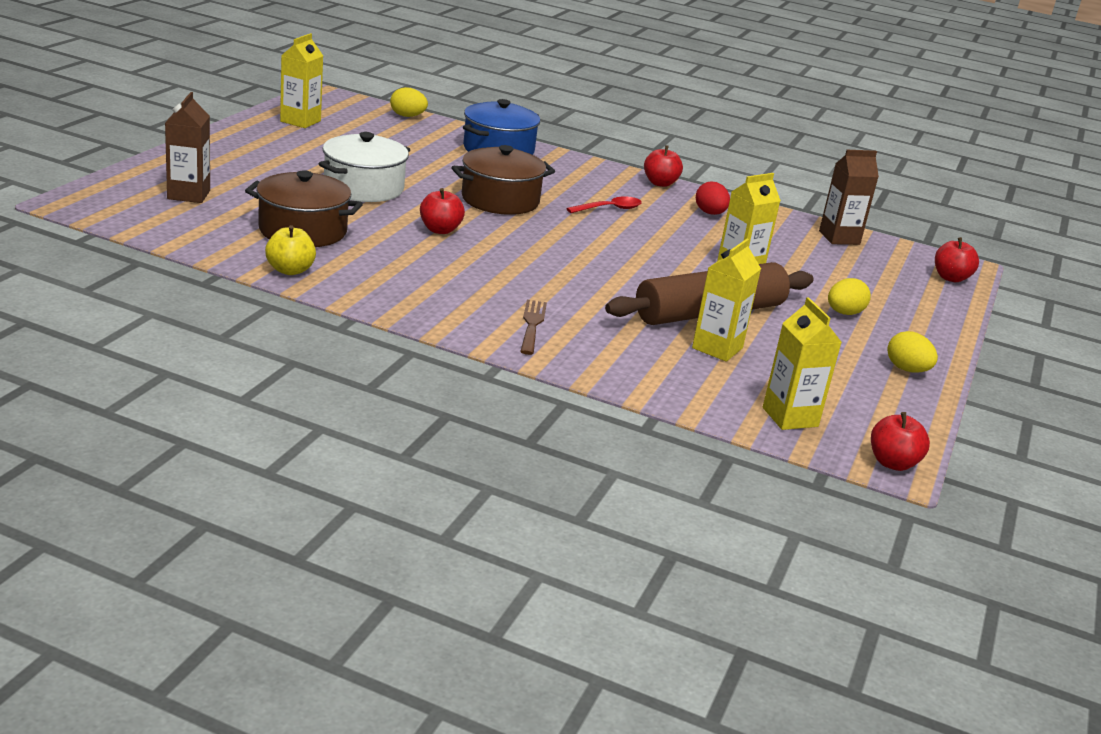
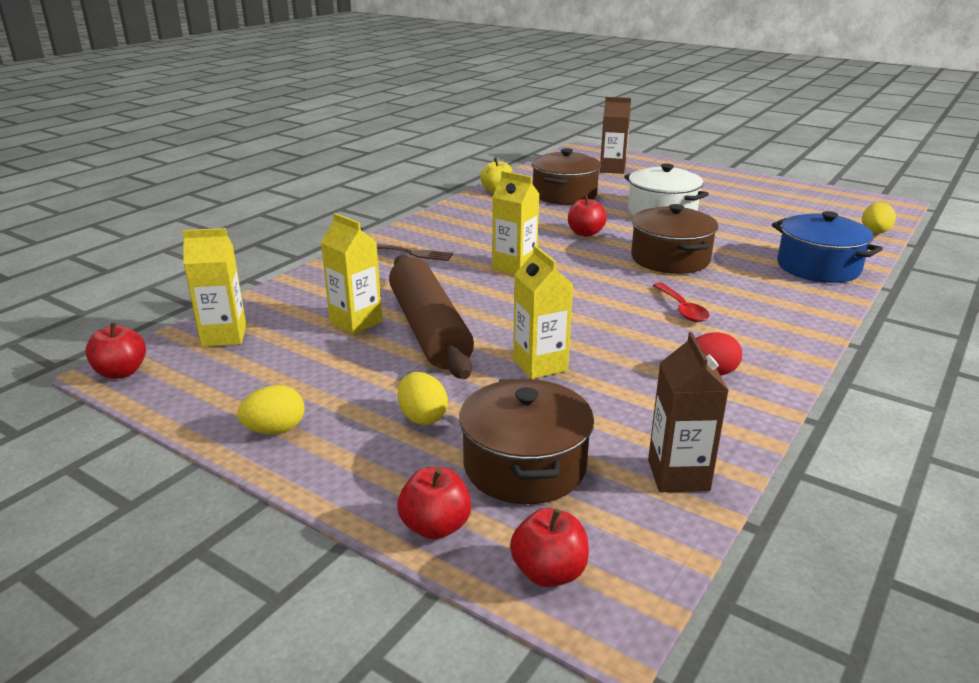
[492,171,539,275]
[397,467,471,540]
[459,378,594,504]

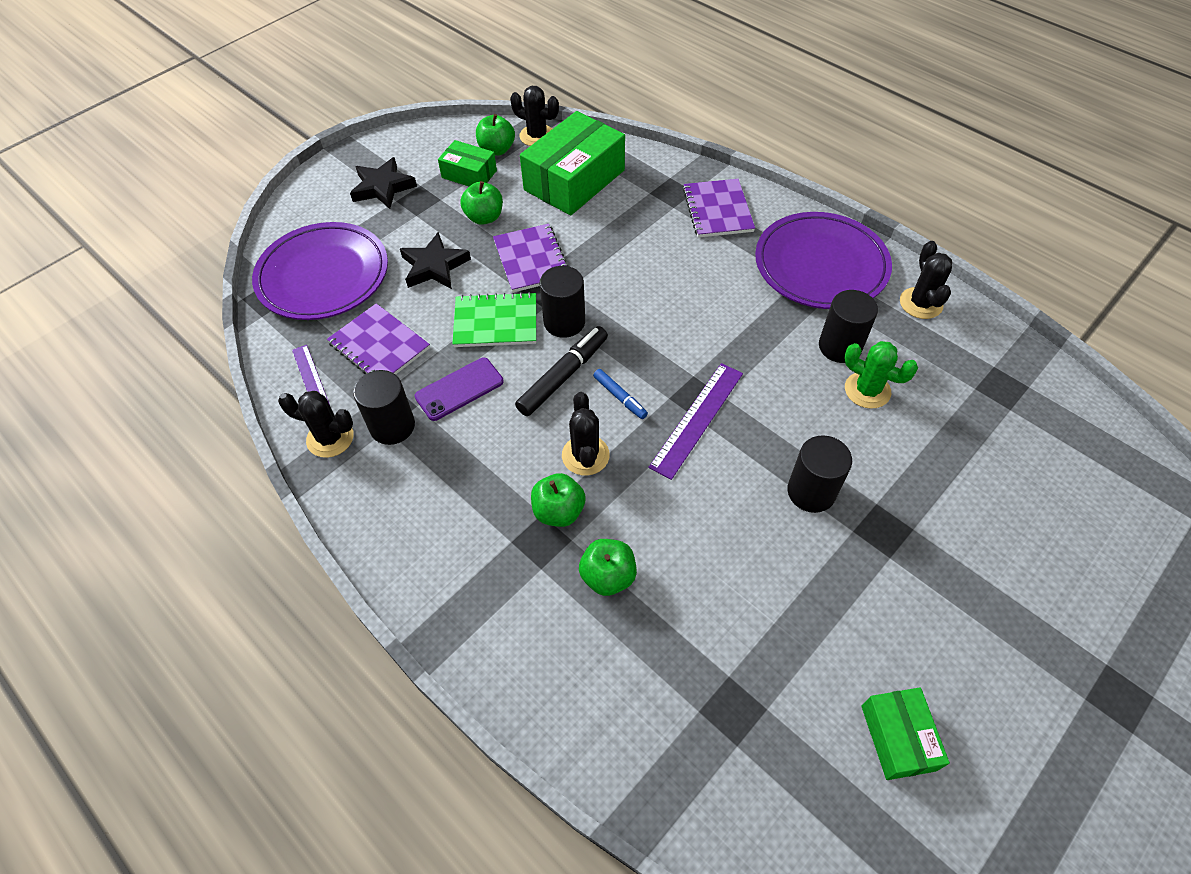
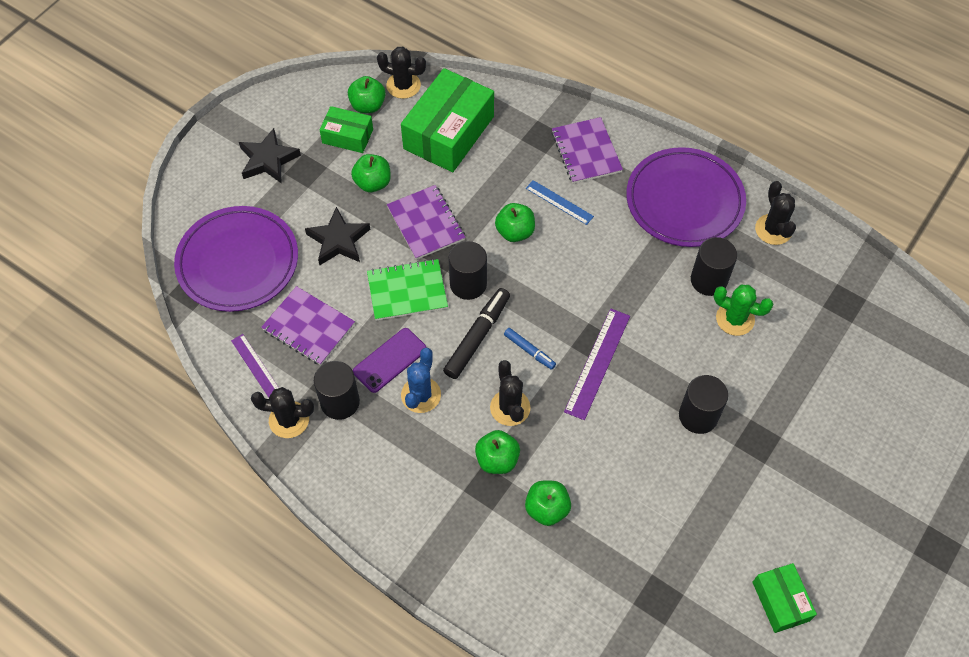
[401,348,441,413]
[495,203,535,242]
[526,180,594,225]

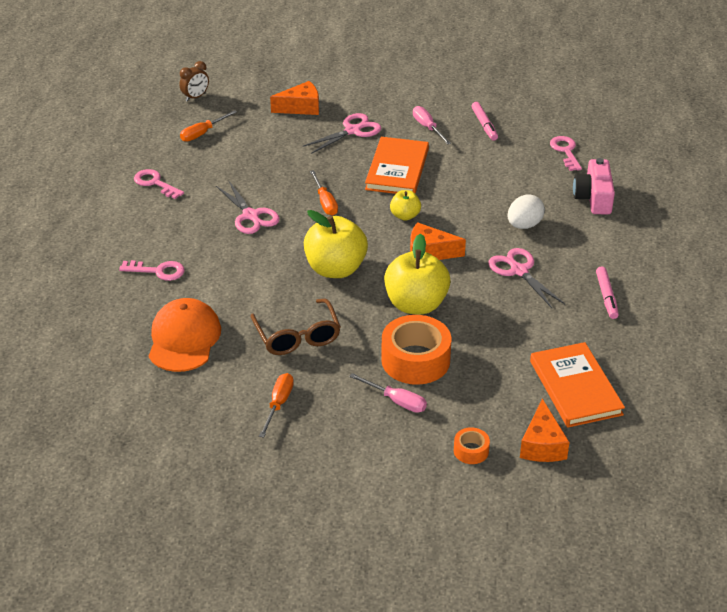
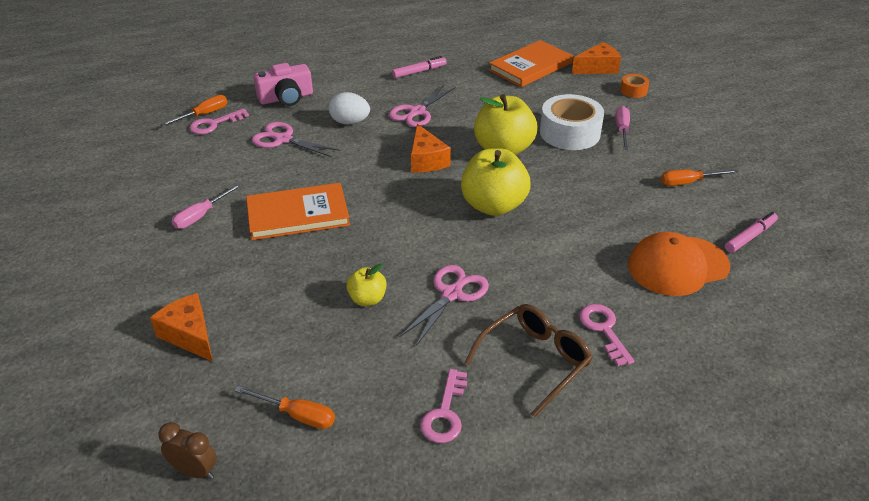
[465,304,593,418]
[252,122,340,157]
[161,95,227,126]
[540,94,604,150]
[346,264,387,306]
[725,212,778,253]

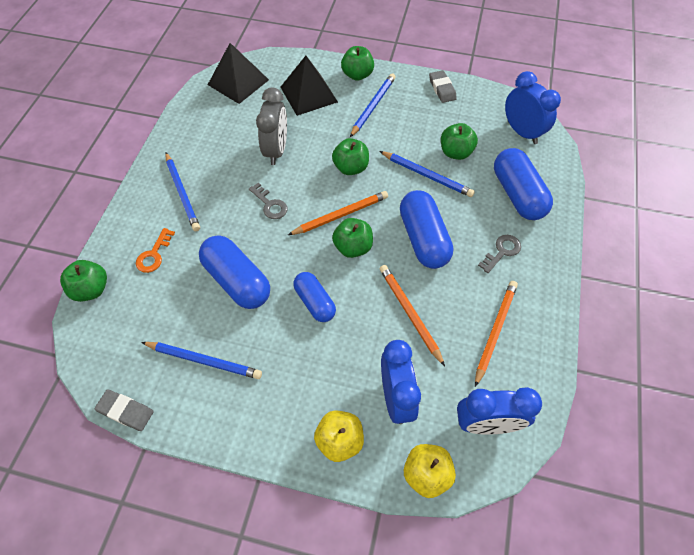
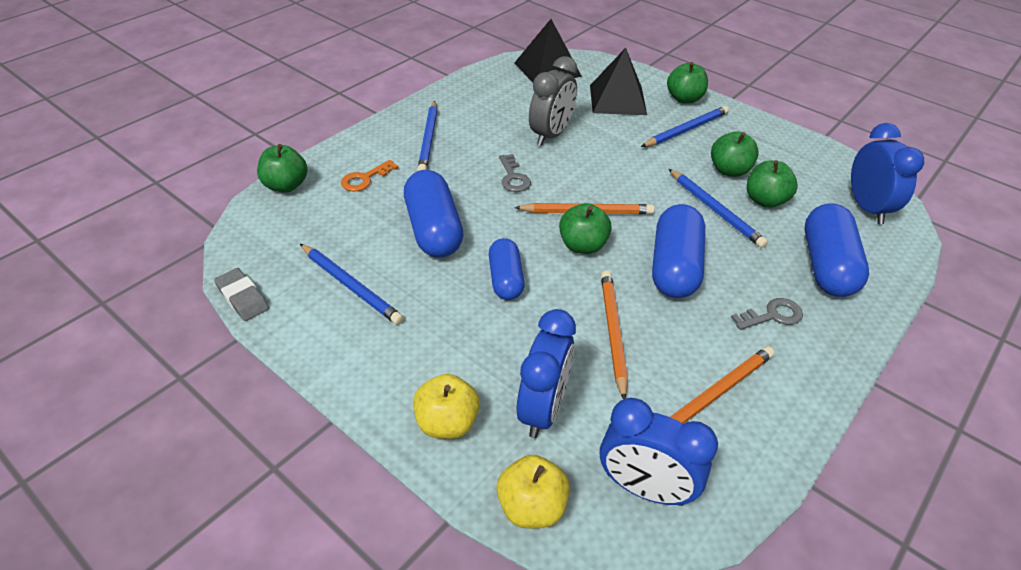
[711,131,759,177]
[429,70,457,103] (first image)

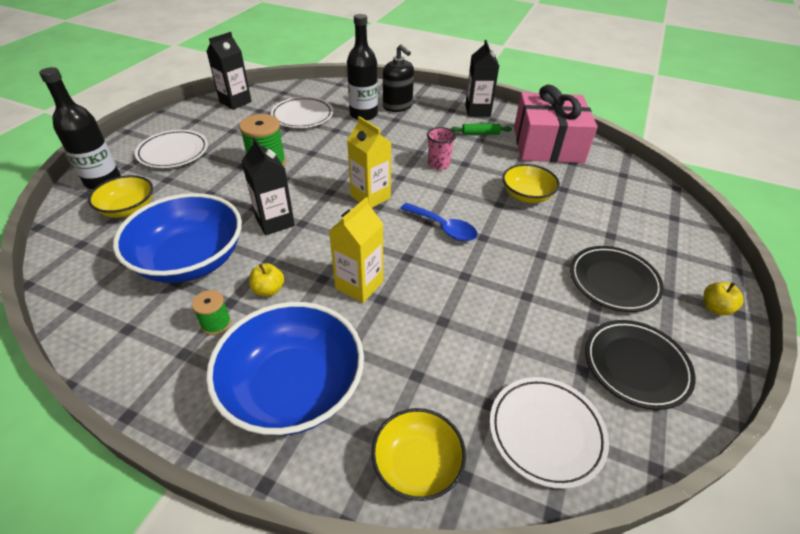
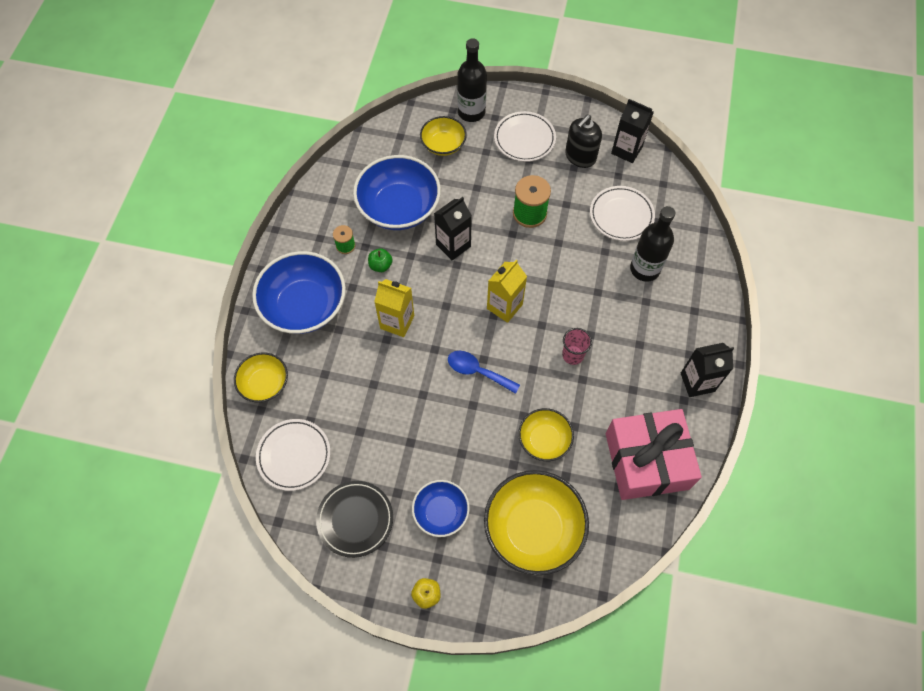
[368,248,393,272]
[565,115,602,168]
[448,351,520,394]
[451,123,512,135] (first image)
[412,480,470,537]
[484,470,589,575]

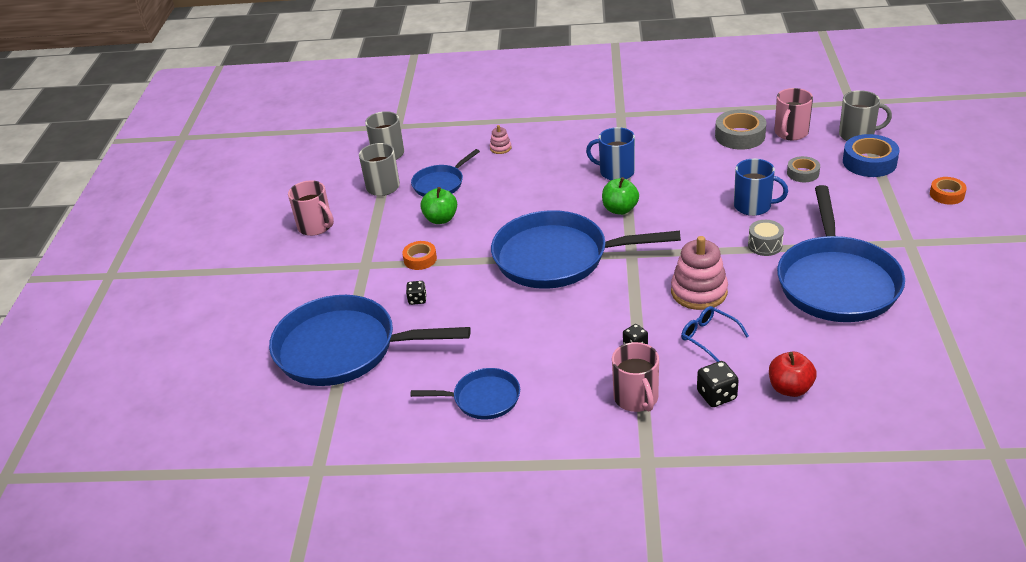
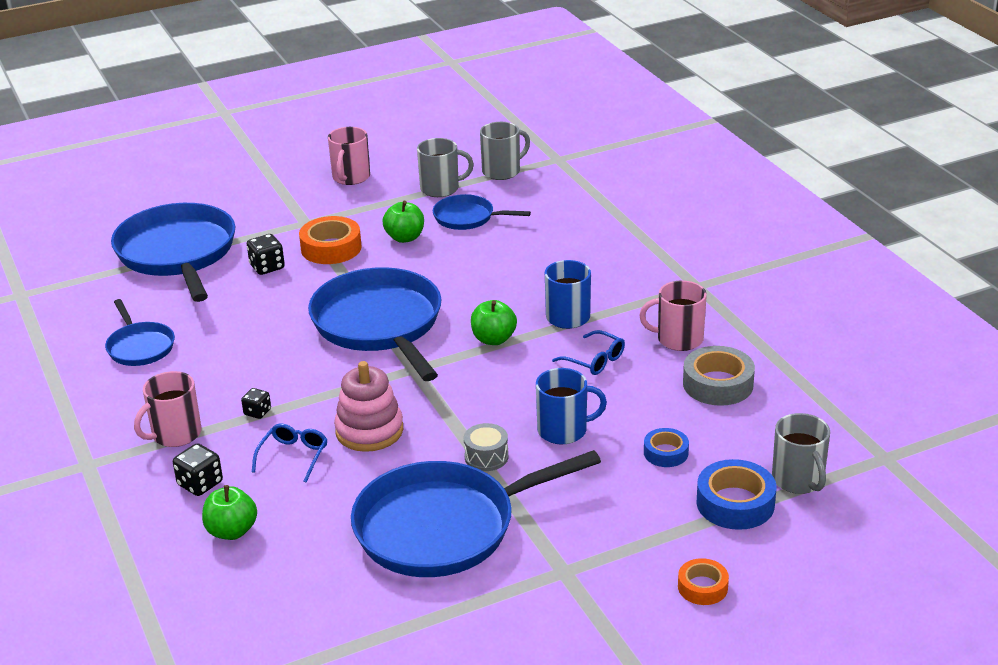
[299,216,362,264]
[247,234,285,275]
[490,125,511,154] (first image)
[536,368,607,444]
[202,485,257,540]
[639,280,707,351]
[644,428,689,467]
[552,330,625,375]

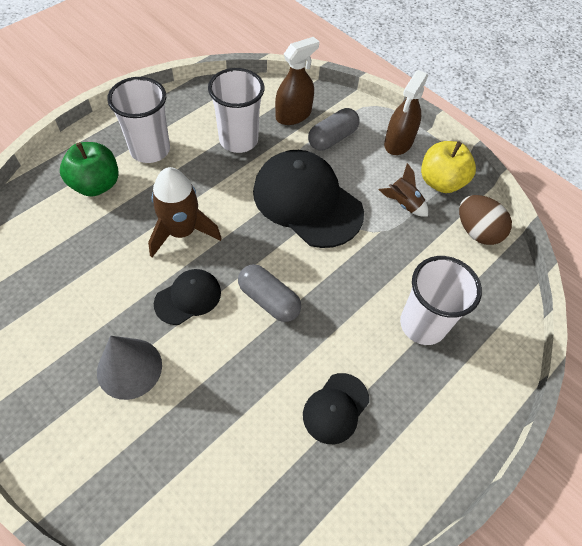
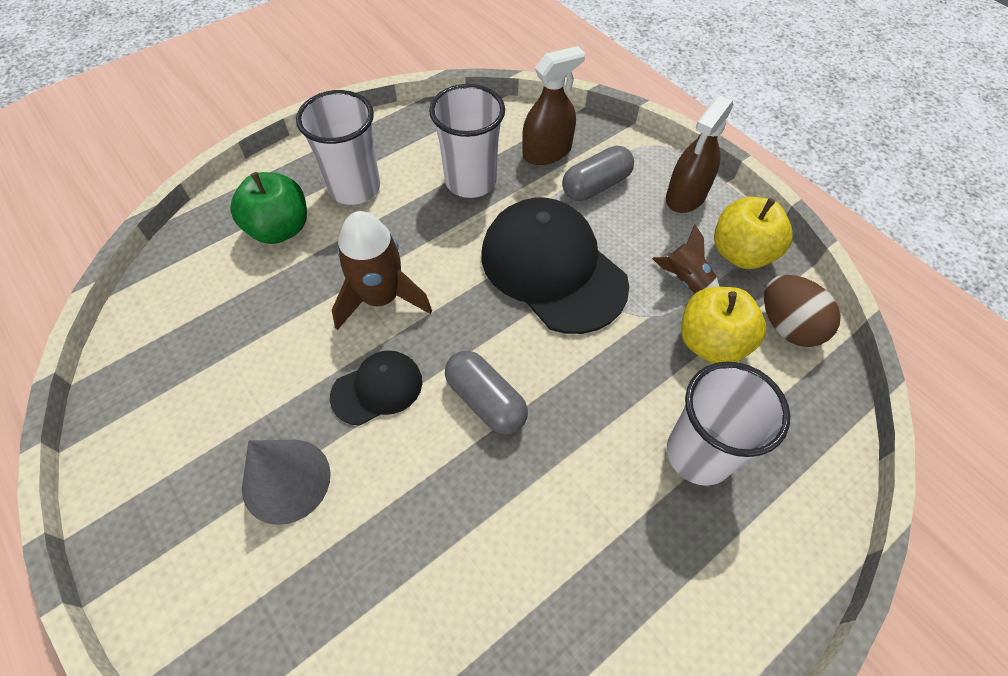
[303,373,369,444] (first image)
[681,287,766,364]

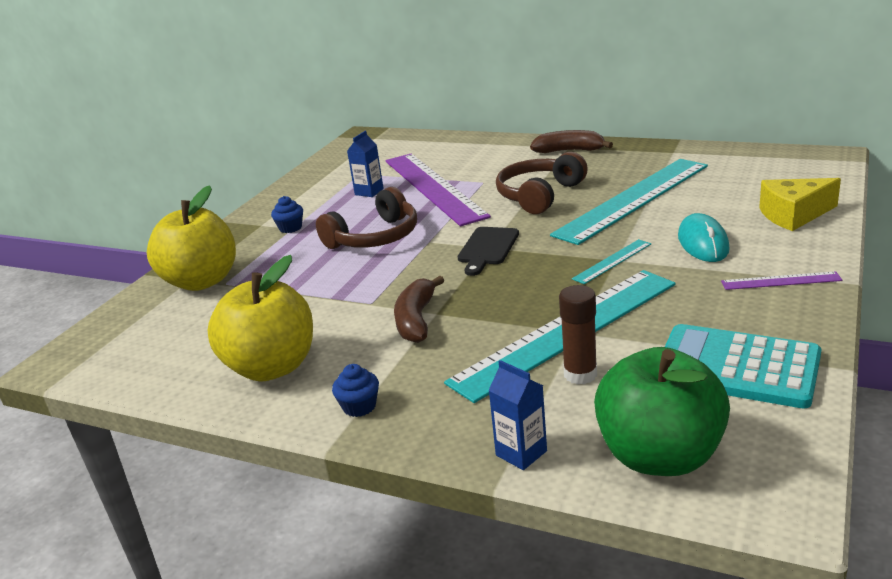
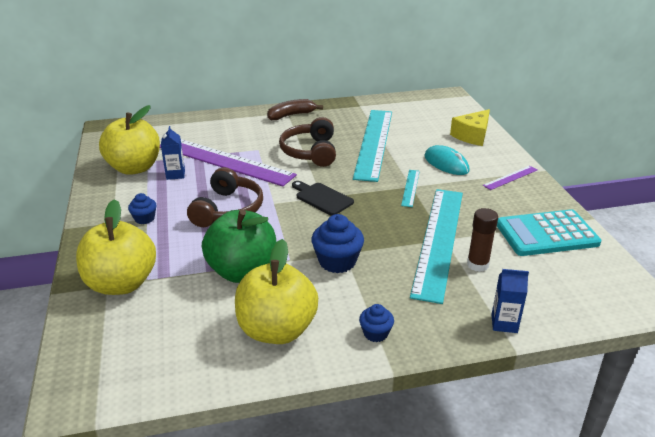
[312,214,364,273]
[292,181,354,215]
[202,209,276,283]
[99,105,160,175]

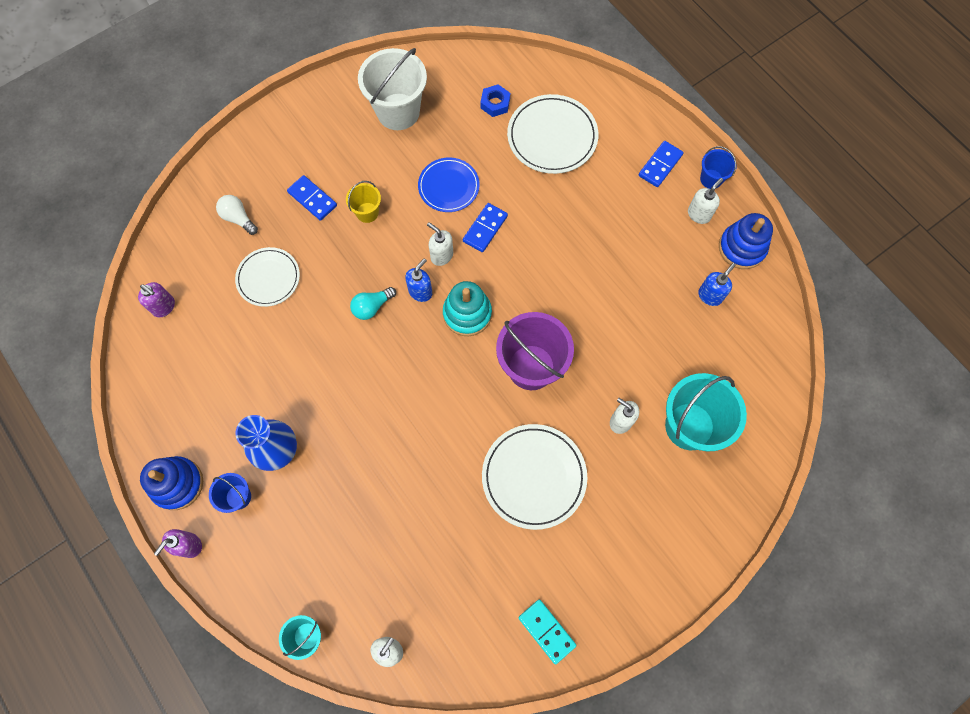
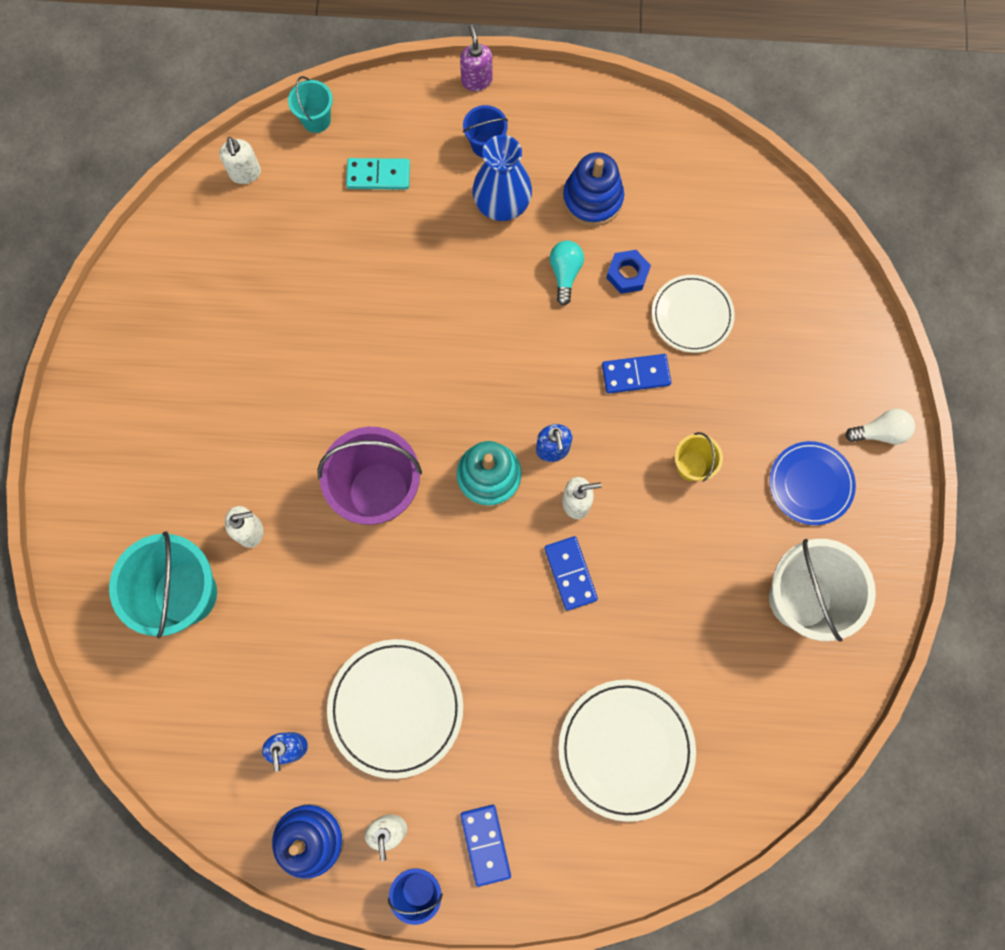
[138,282,175,317] (first image)
[563,152,624,226]
[845,409,915,445]
[602,354,671,394]
[550,241,584,306]
[769,441,856,525]
[606,250,651,294]
[327,639,463,779]
[346,158,410,190]

